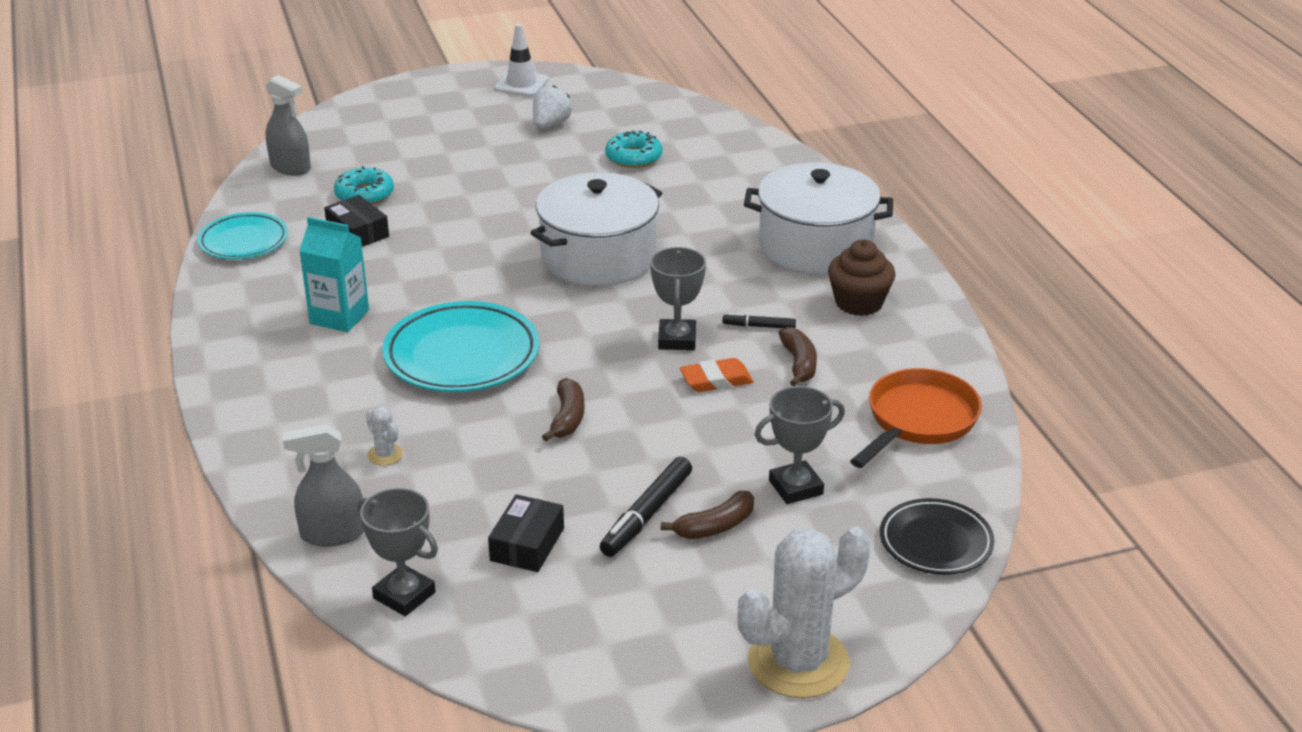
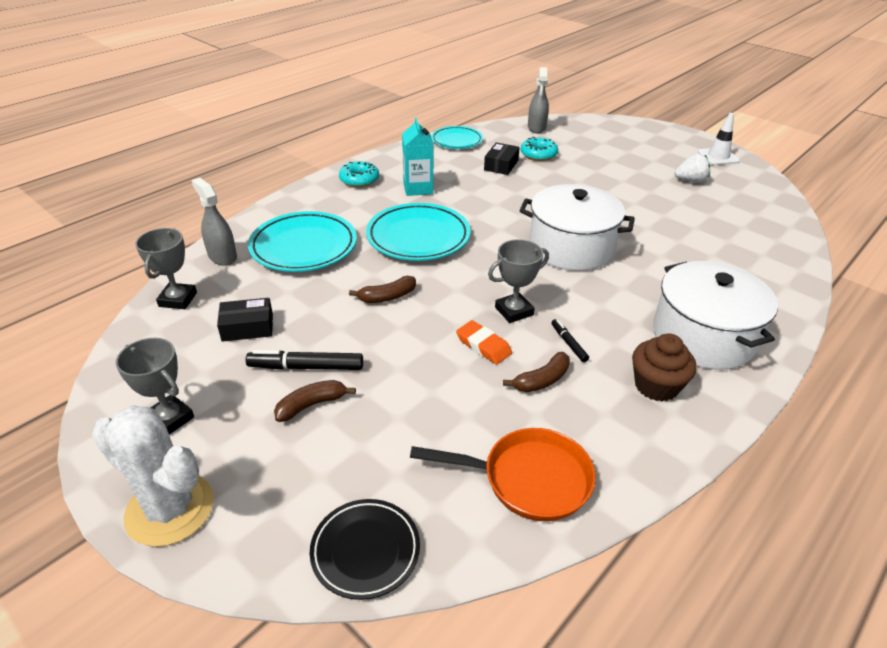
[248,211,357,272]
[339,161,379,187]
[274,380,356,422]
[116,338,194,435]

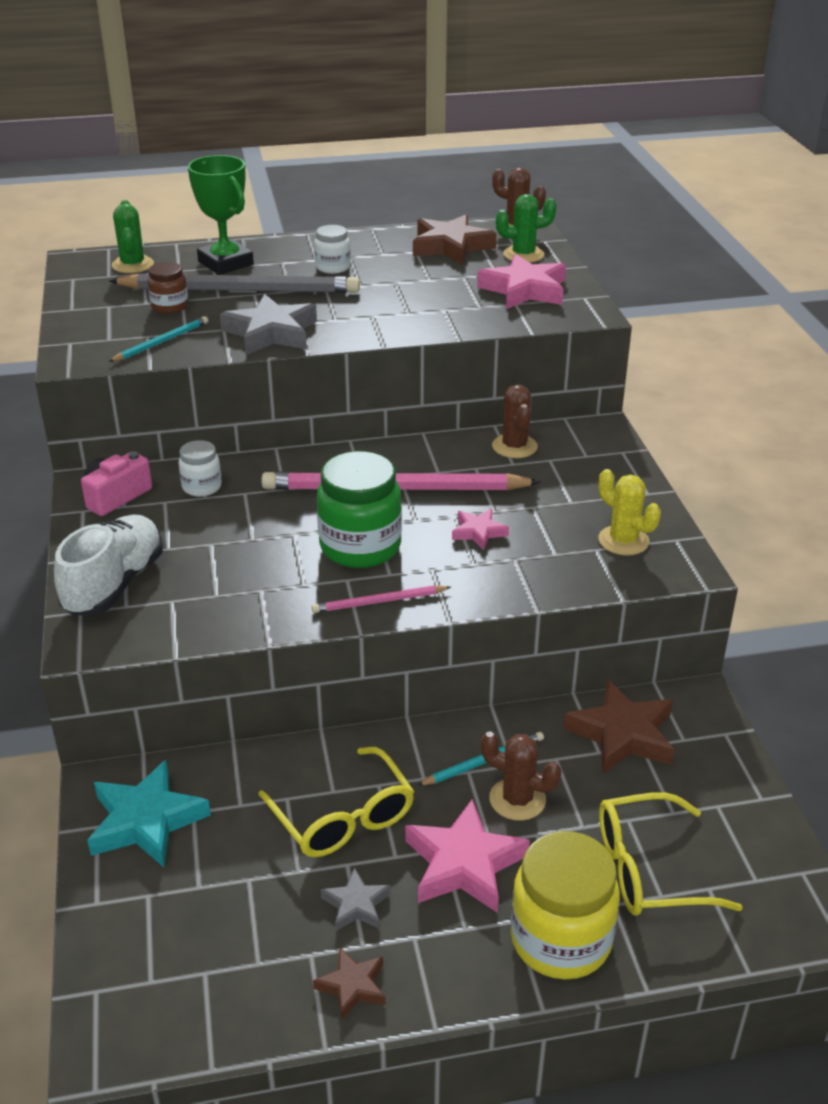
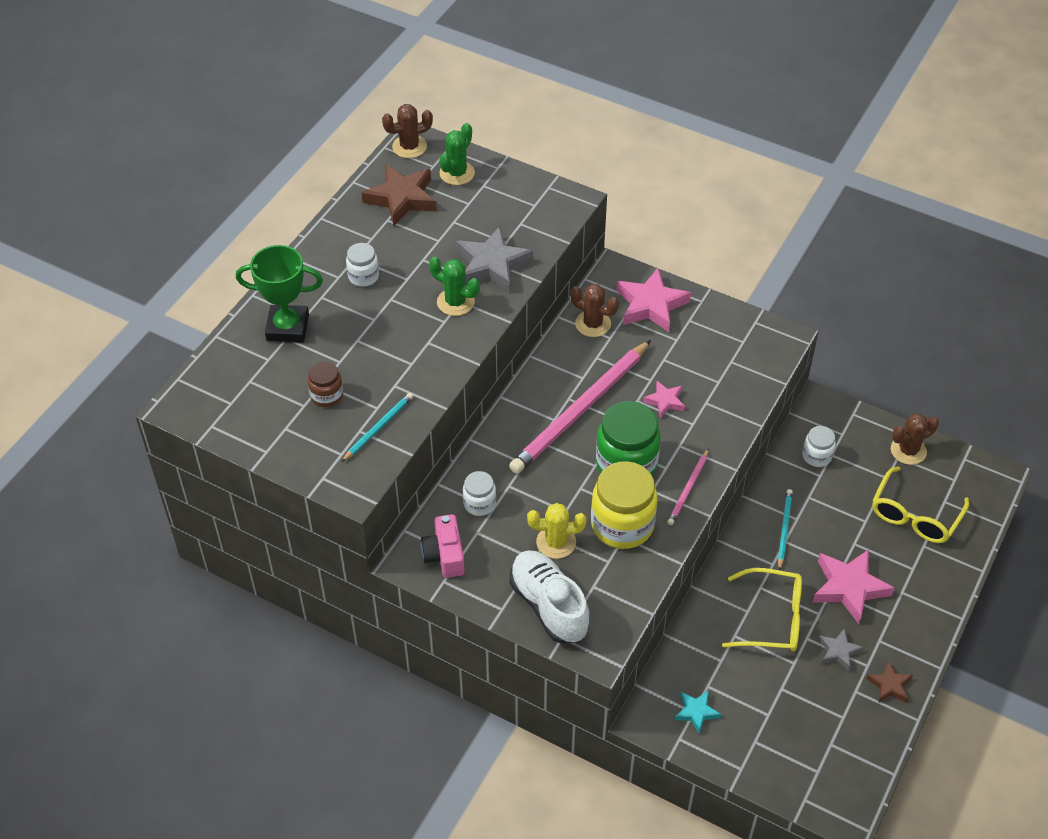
[675,691,721,734]
[342,393,413,462]
[109,274,360,293] (first image)
[429,257,480,316]
[456,226,533,292]
[617,268,691,332]
[891,414,939,465]
[591,461,658,549]
[802,426,836,467]
[527,503,587,559]

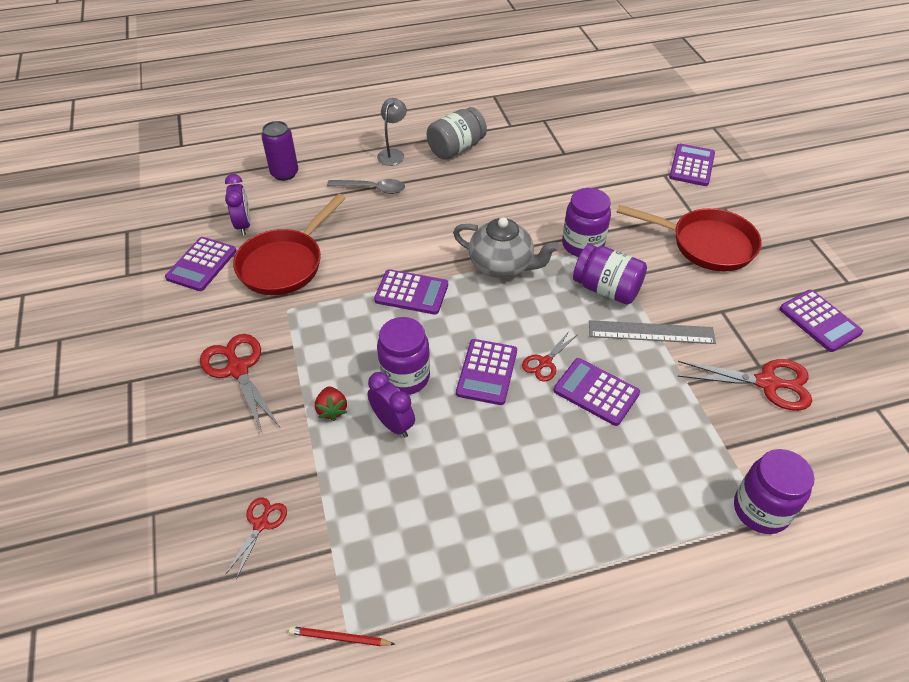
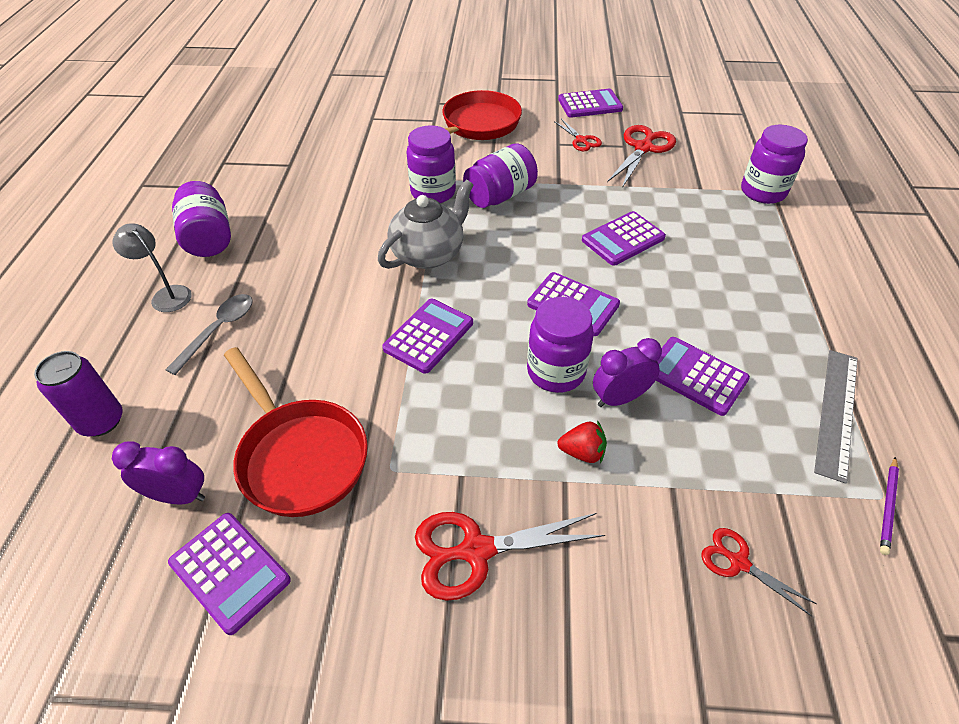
[880,457,899,555]
[172,181,231,257]
[554,119,602,151]
[814,350,858,484]
[656,337,750,416]

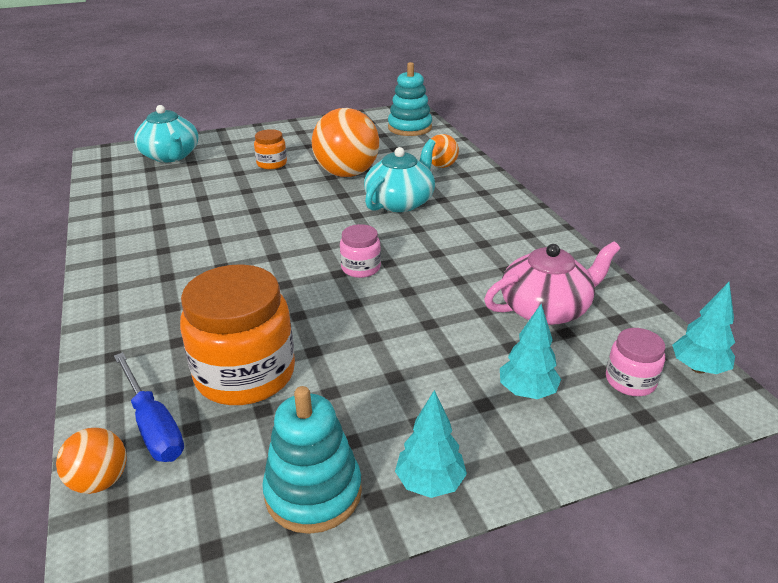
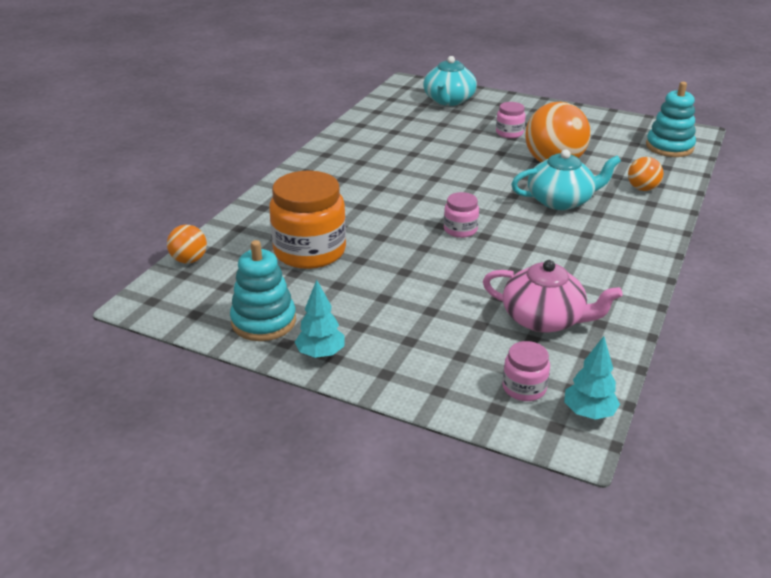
[114,352,184,462] (first image)
[496,102,526,138]
[500,304,561,399] (first image)

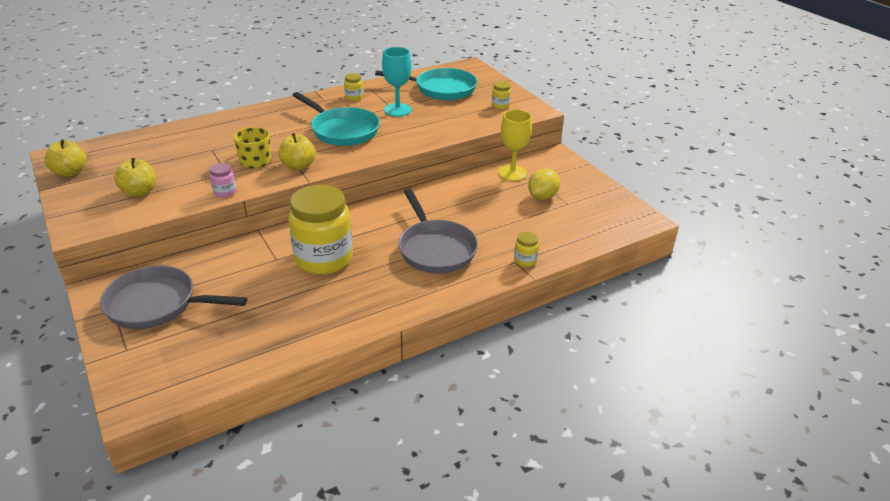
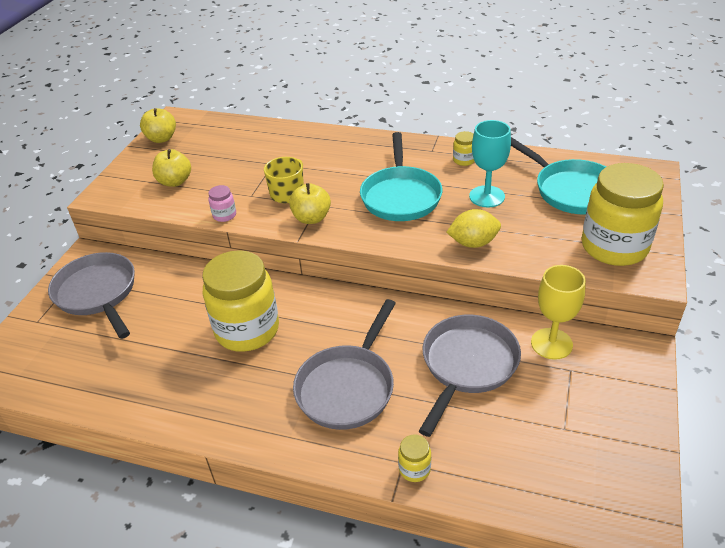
[582,163,664,266]
[447,209,501,248]
[419,315,521,437]

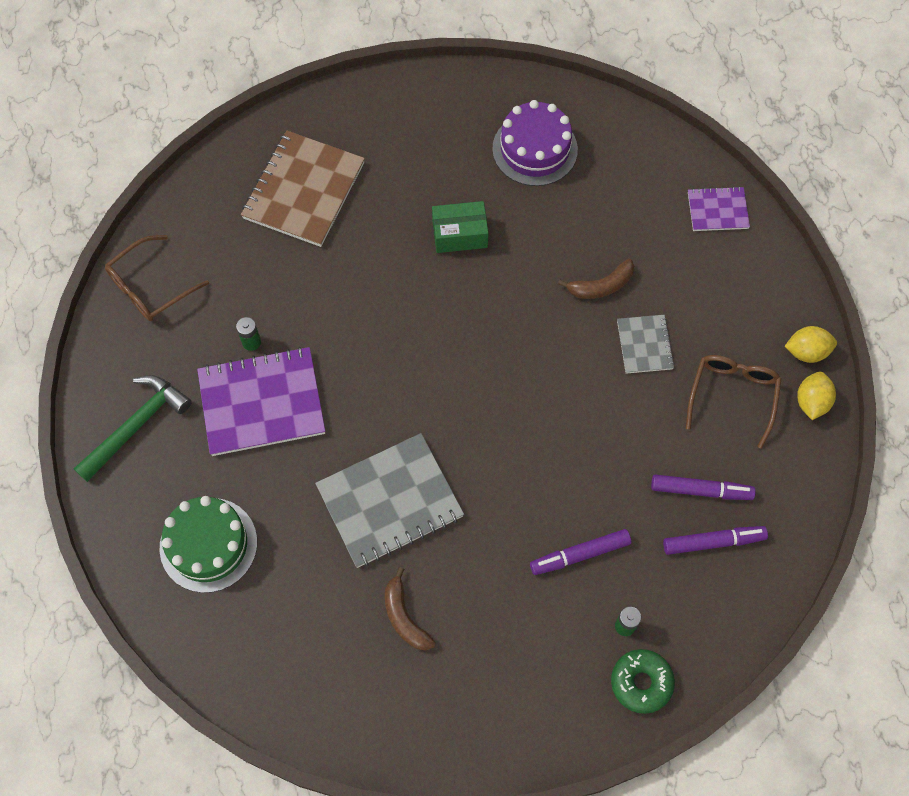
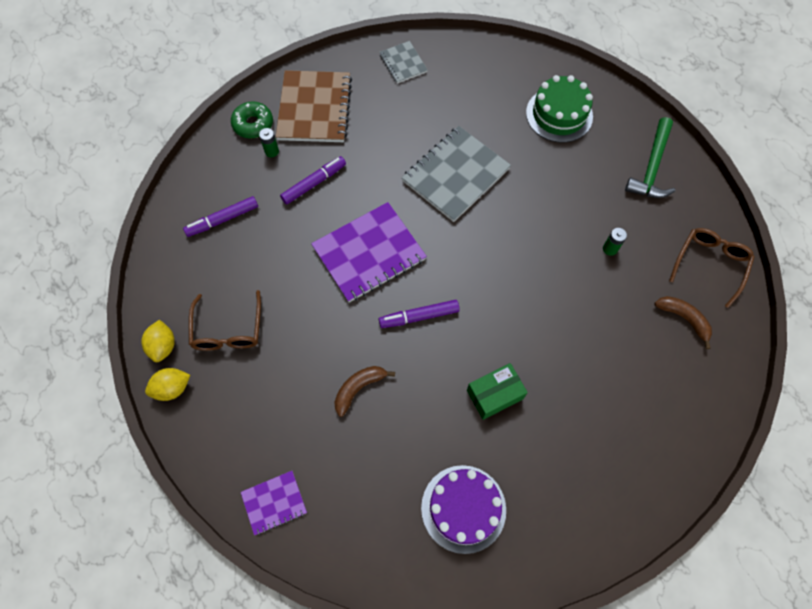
[311,202,427,302]
[276,70,352,142]
[654,296,712,349]
[379,41,428,83]
[379,300,460,328]

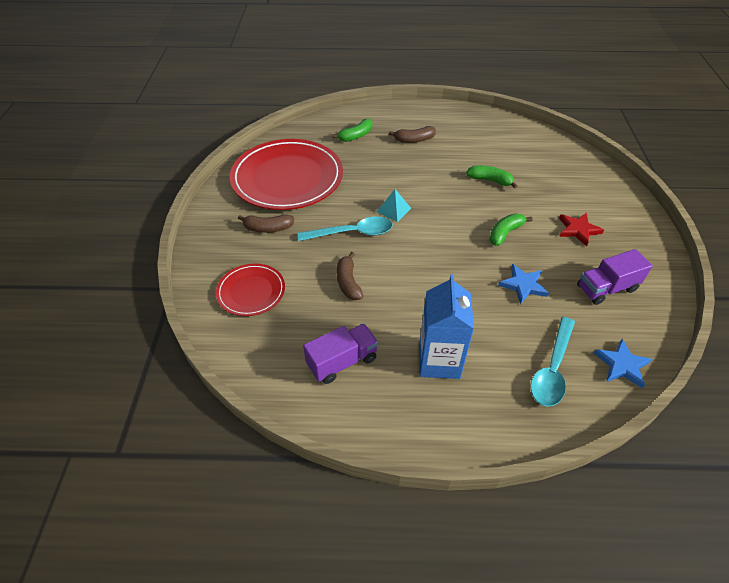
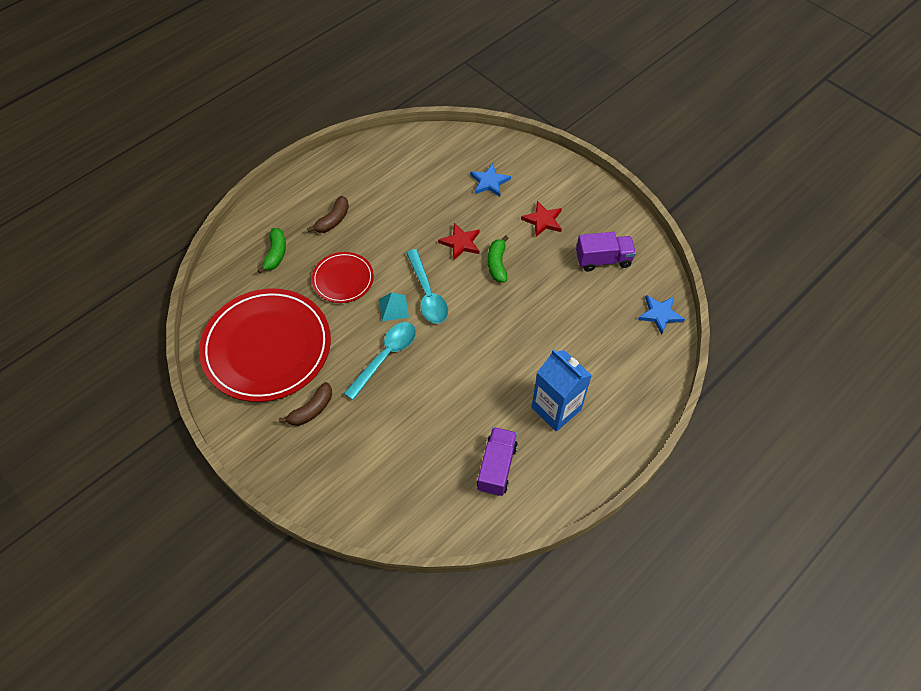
[312,252,374,303]
[337,252,363,300] (first image)
[466,165,517,189] (first image)
[470,163,511,197]
[406,249,448,324]
[576,232,636,271]
[438,223,479,260]

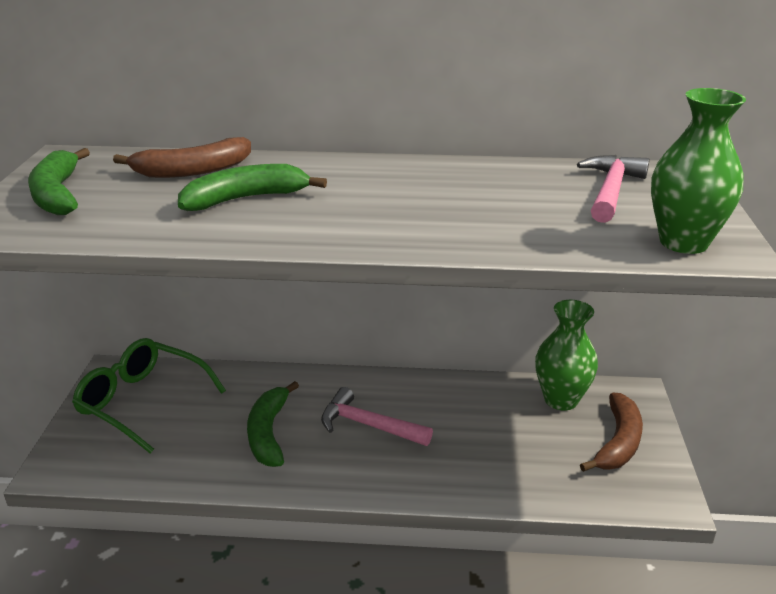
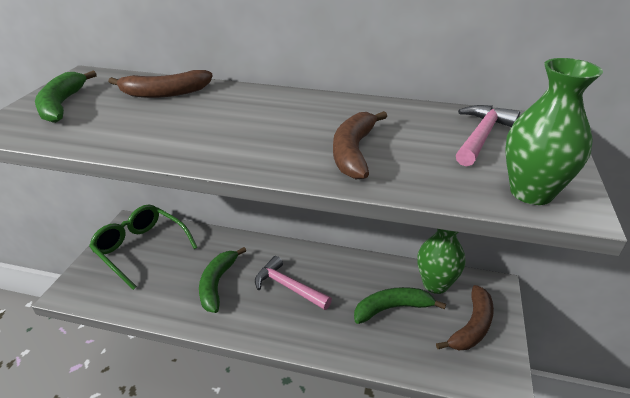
[354,287,446,324]
[333,111,387,180]

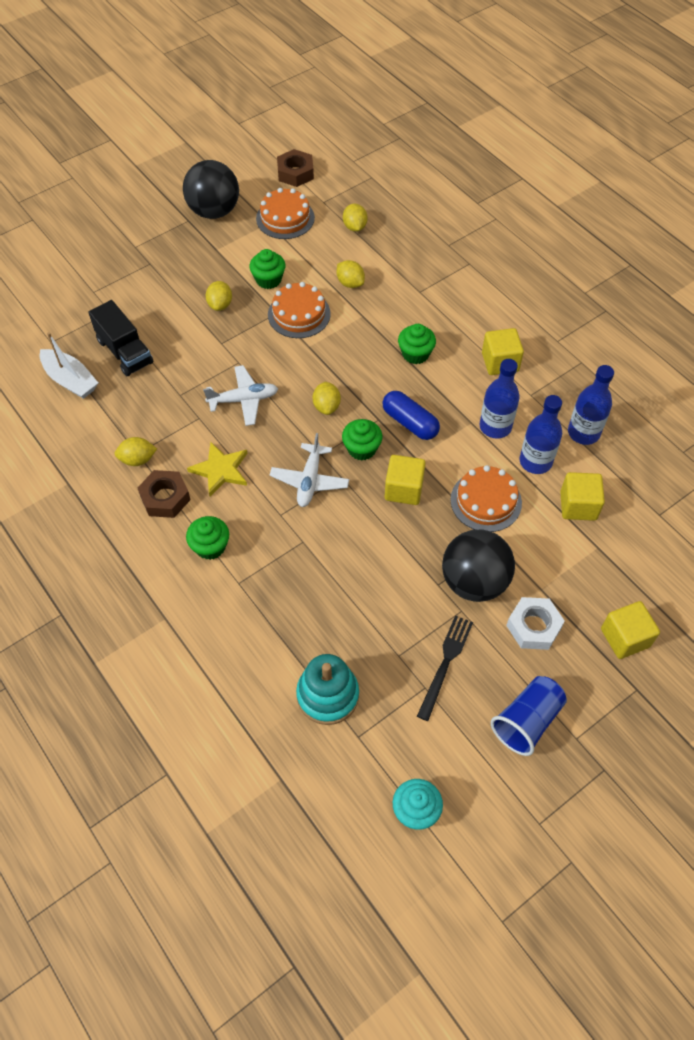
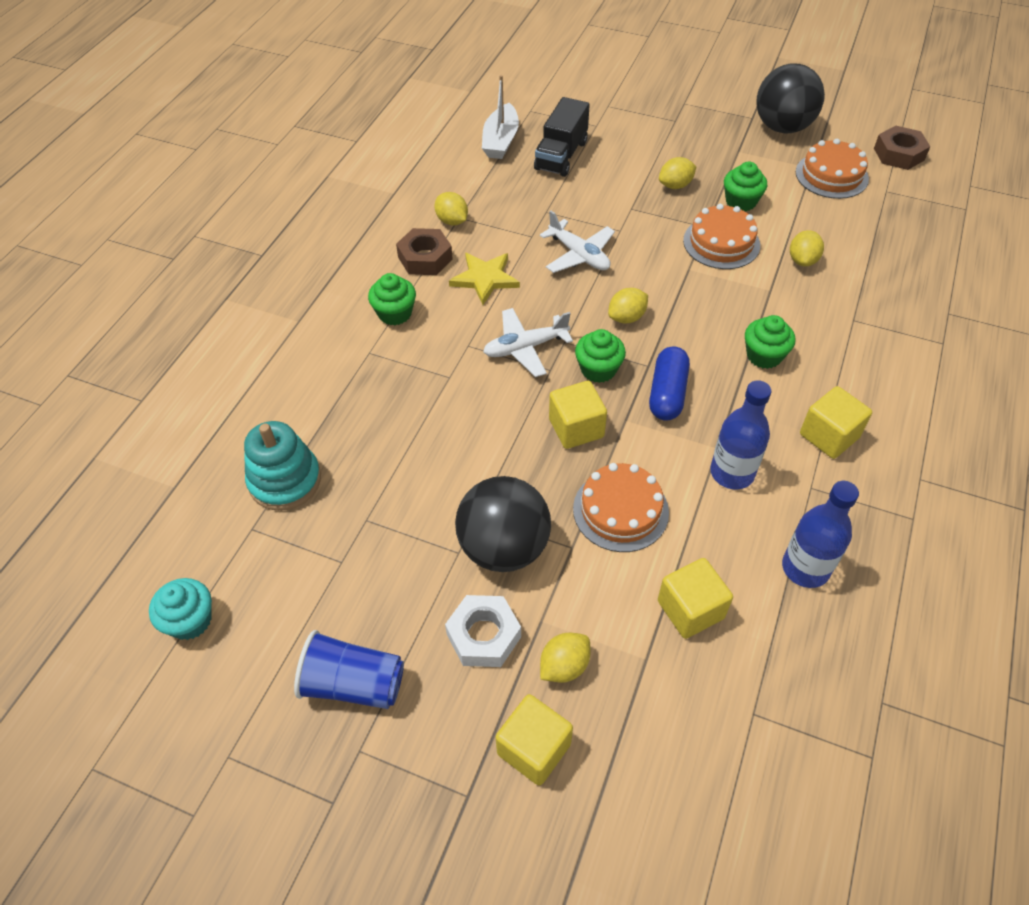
[540,633,591,683]
[417,615,473,721] (first image)
[520,395,562,474] (first image)

